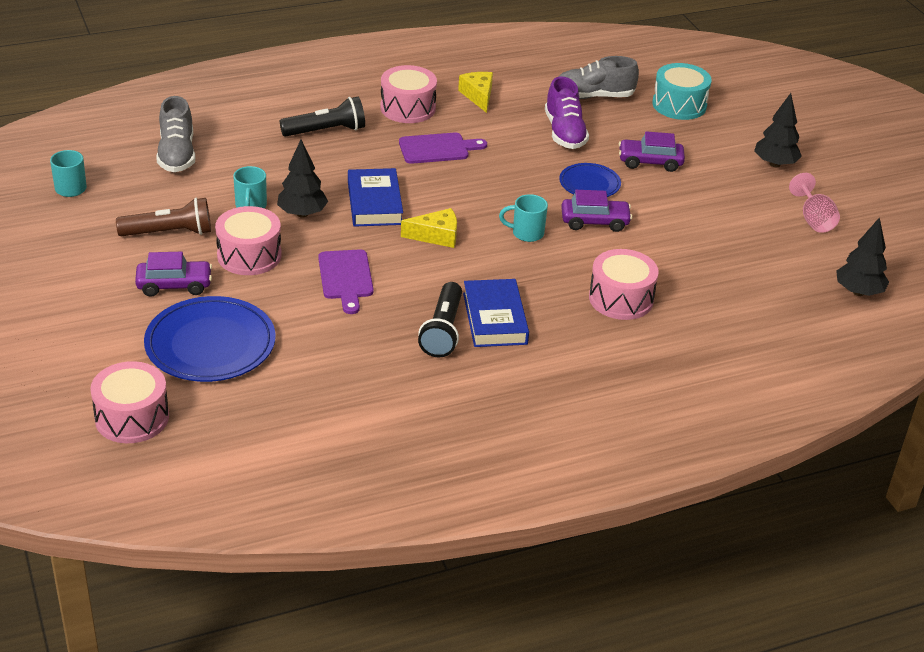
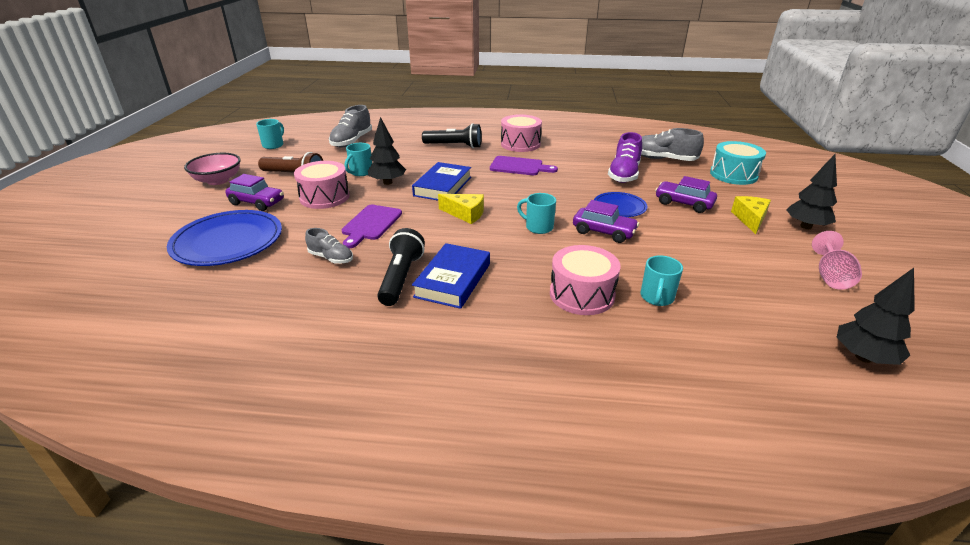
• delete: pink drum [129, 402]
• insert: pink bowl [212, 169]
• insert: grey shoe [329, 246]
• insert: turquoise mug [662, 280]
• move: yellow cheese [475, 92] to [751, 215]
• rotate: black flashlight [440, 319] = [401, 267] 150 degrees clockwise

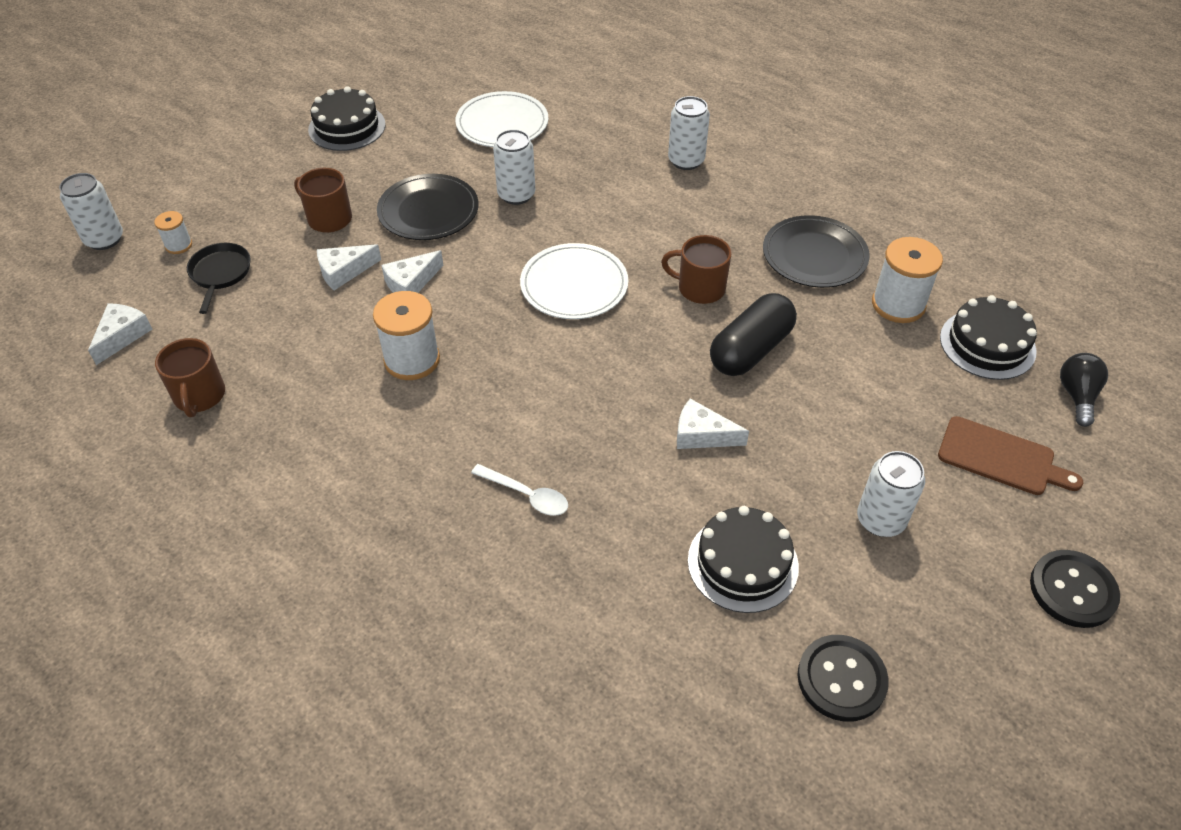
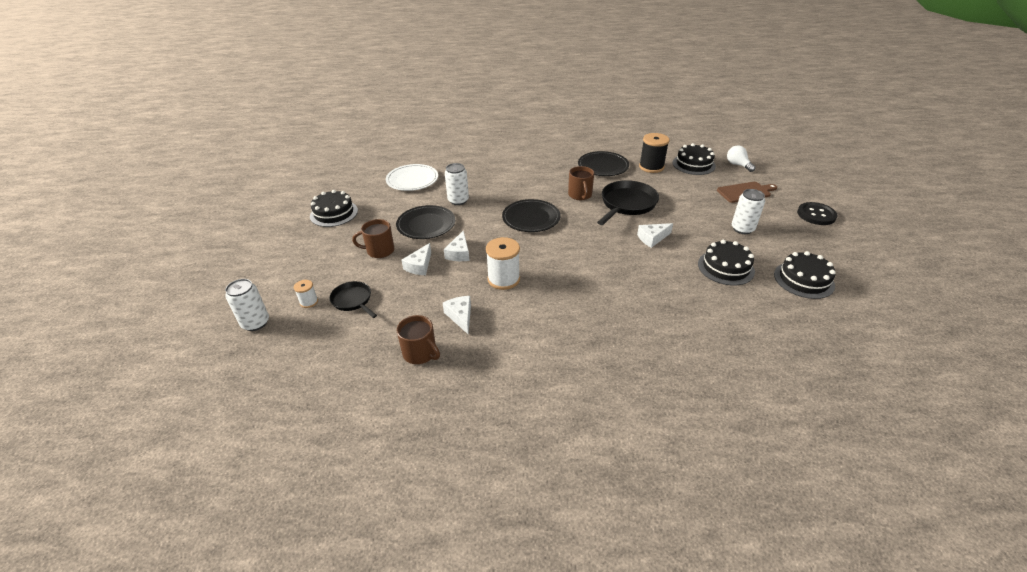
• delete: white spoon [519, 490]
• delete: white can [689, 133]
• move: white cheese [120, 334] to [457, 315]
• replace: black capsule [753, 334] to black pan [628, 202]
• replace: black button [843, 678] to black cake [805, 275]
• recolor: white plate [574, 281] to black plate [531, 215]
• recolor: white spool [907, 280] to black spool [654, 153]
• recolor: black light bulb [1084, 390] to white light bulb [741, 159]
• rotate: brown mug [696, 269] = [581, 183] 75 degrees counterclockwise

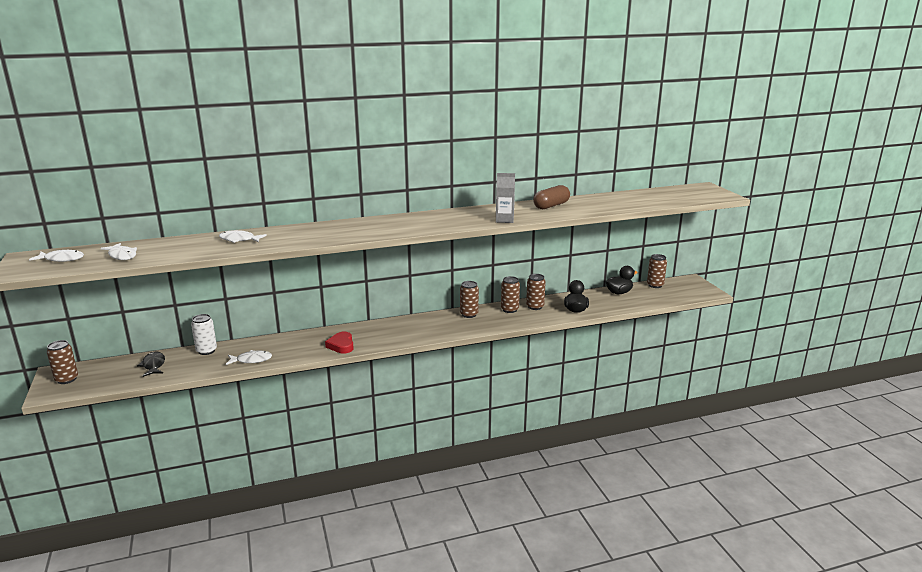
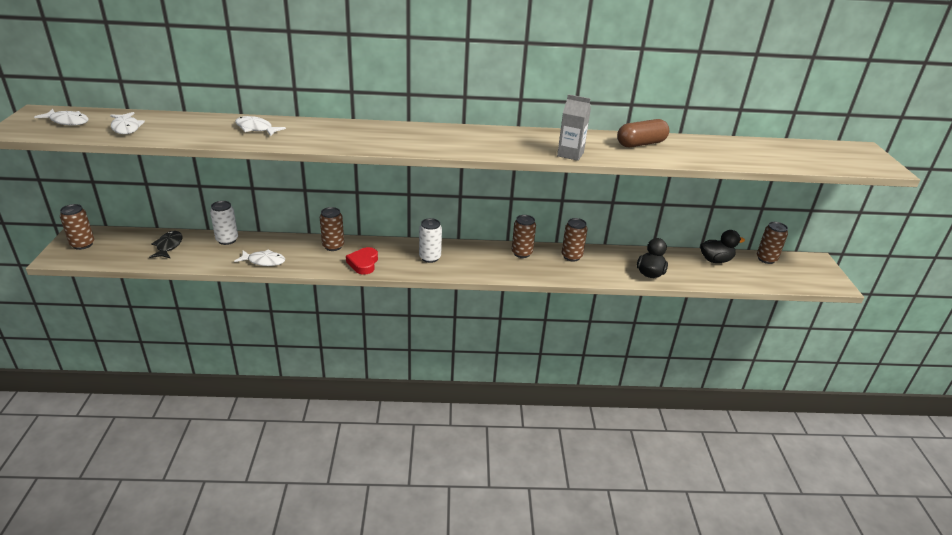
• insert: white can [430, 240]
• move: brown can [536, 292] to [332, 229]

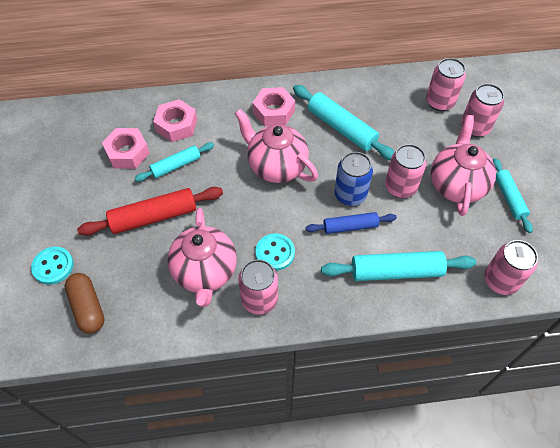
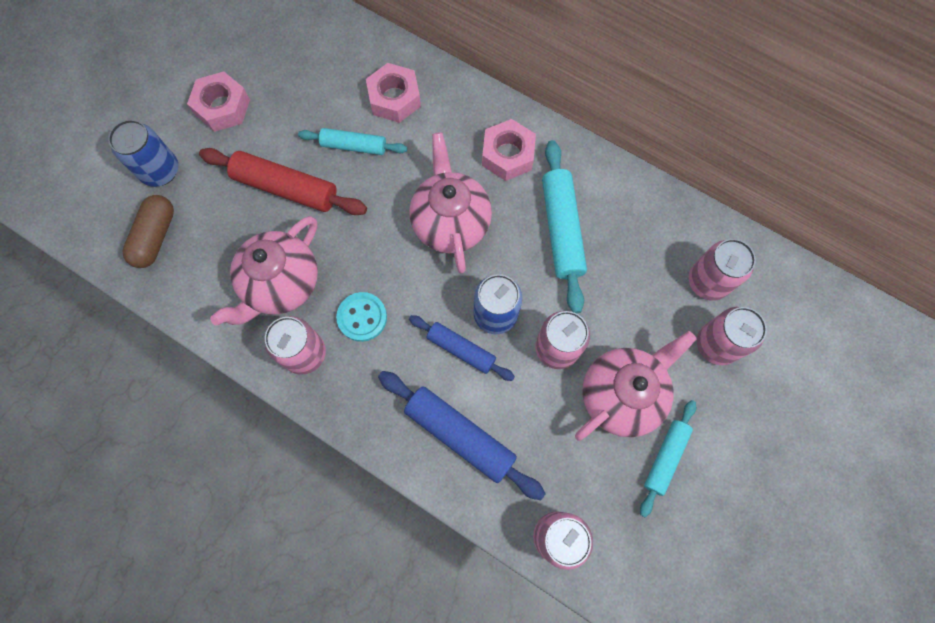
• move: pink nut [126, 148] to [218, 101]
• replace: turquoise button [52, 266] to blue can [143, 153]
• recolor: turquoise rolling pin [398, 266] to blue rolling pin [462, 435]

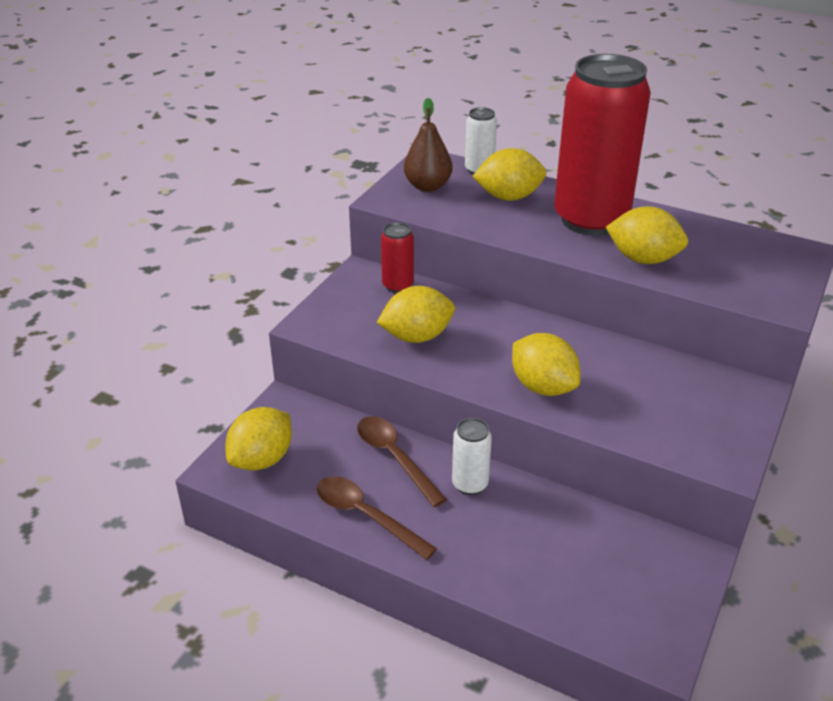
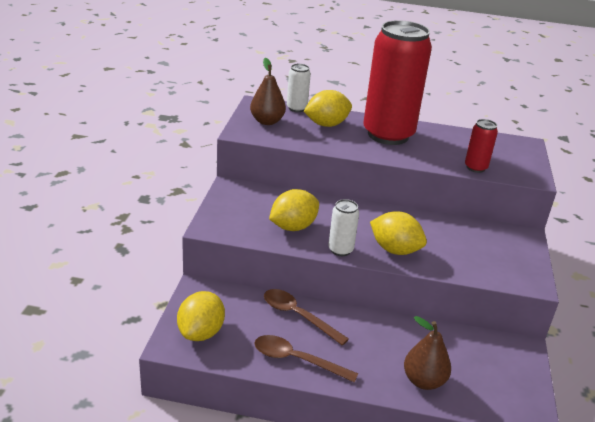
• delete: yellow lemon [647, 235]
• insert: brown pear [427, 353]
• move: red can [397, 257] to [481, 146]
• move: white can [472, 456] to [343, 227]

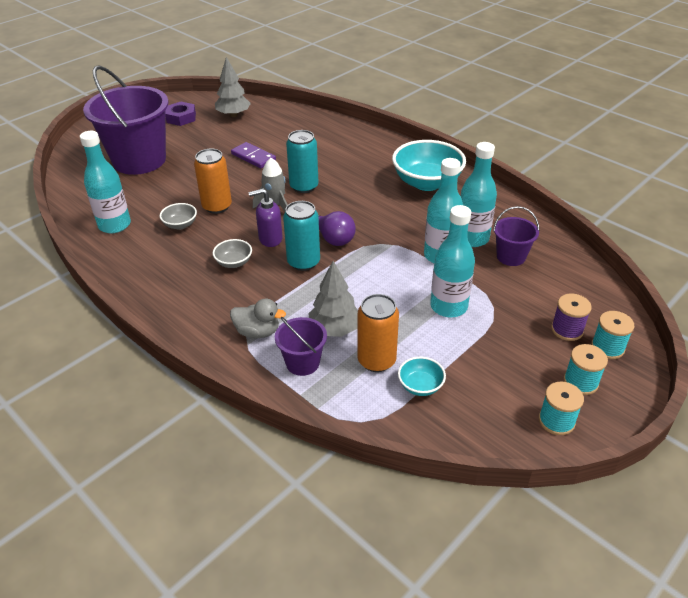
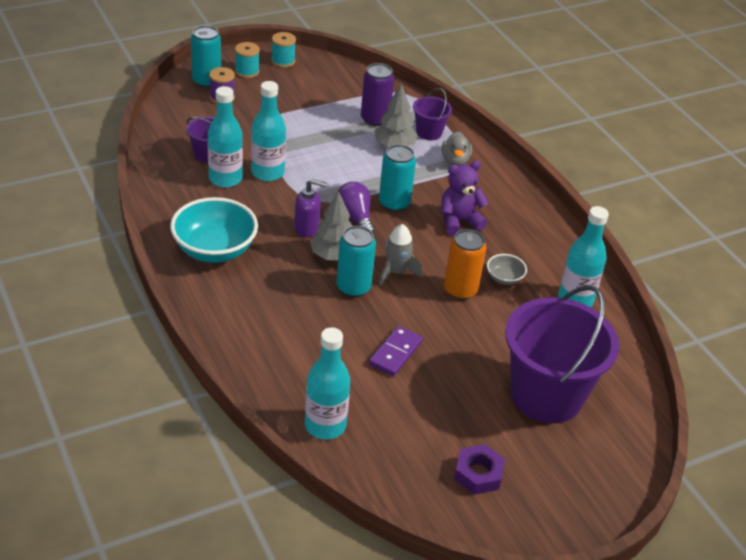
• delete: turquoise bowl [422, 376]
• move: grey tree [233, 87] to [331, 225]
• move: purple soap dispenser [265, 217] to [310, 208]
• move: turquoise bottle [452, 261] to [327, 383]
• replace: grey bowl [232, 253] to purple teddy bear [465, 198]
• replace: turquoise spool [612, 335] to turquoise can [206, 56]
• recolor: orange can [378, 333] to purple can [377, 94]
• rotate: grey duck [258, 318] = [457, 149] 120 degrees counterclockwise
• rotate: purple domino [253, 155] = [396, 351] 60 degrees clockwise

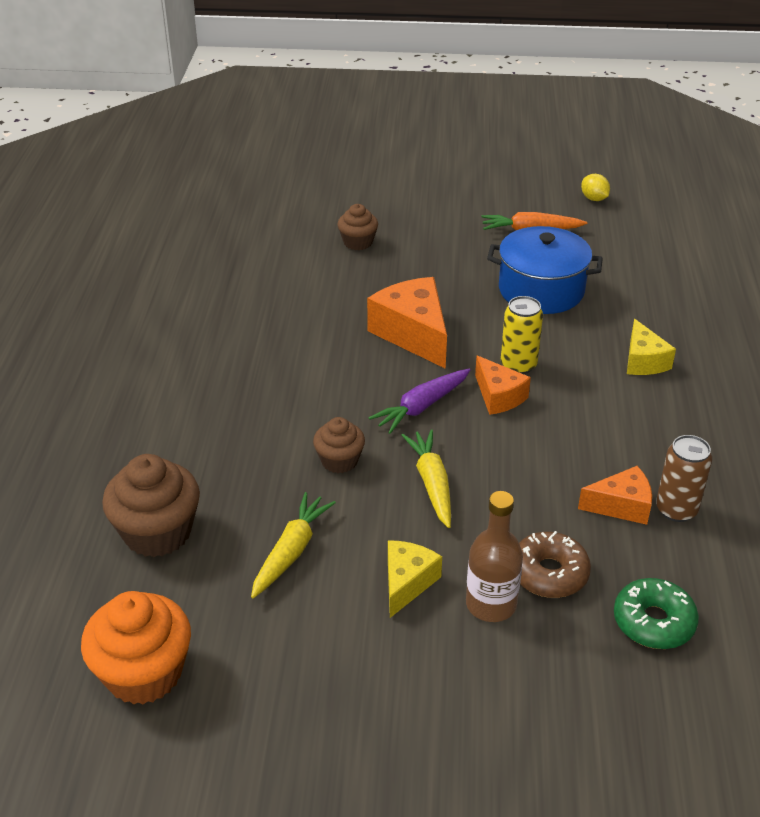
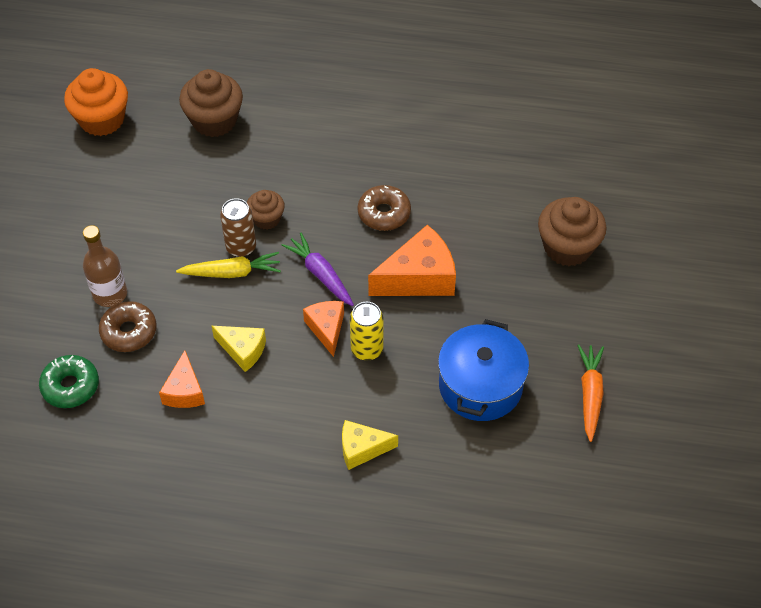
• delete: yellow carrot [293, 545]
• delete: yellow lemon [595, 187]
• insert: brown donut [384, 208]
• move: yellow cheese [415, 579] to [239, 349]
• move: brown can [684, 478] to [238, 227]
• rotate: orange cheese [503, 385] = [323, 329] 105 degrees clockwise
• resize: brown cupcake [357, 227] = [572, 231] x1.71

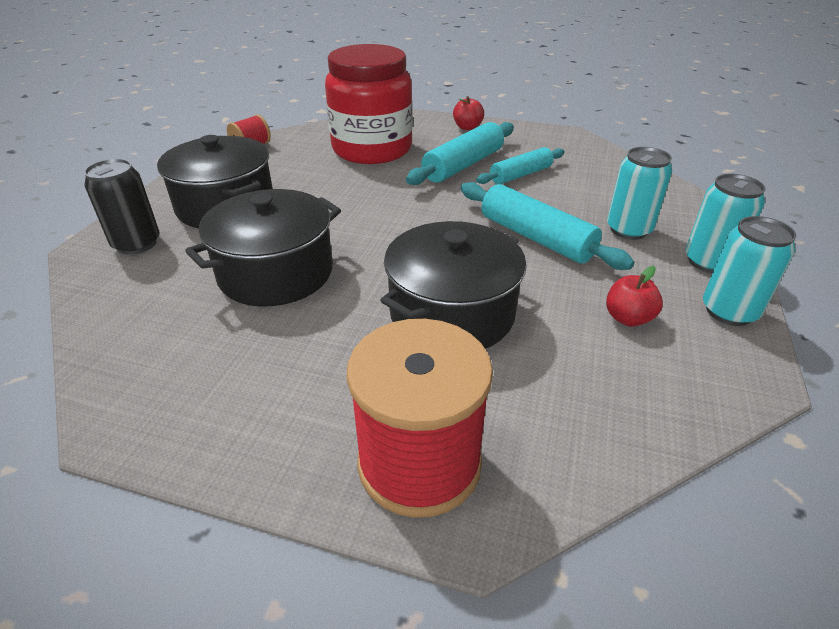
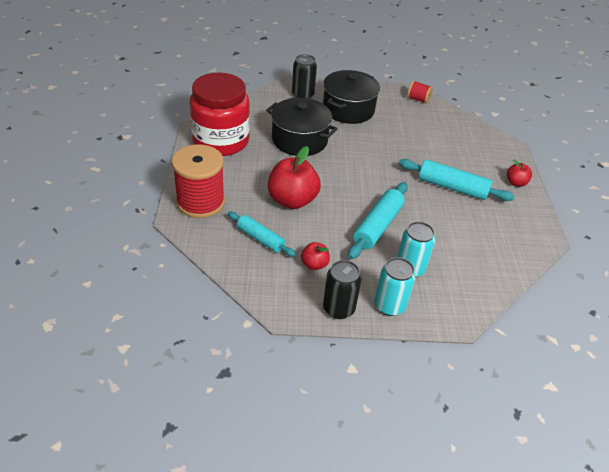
• move: red jar [369, 104] to [220, 114]
• move: turquoise rolling pin [520, 165] to [262, 234]
• replace: black pot [453, 285] to red apple [294, 177]
• recolor: turquoise can [749, 271] to black can [342, 289]

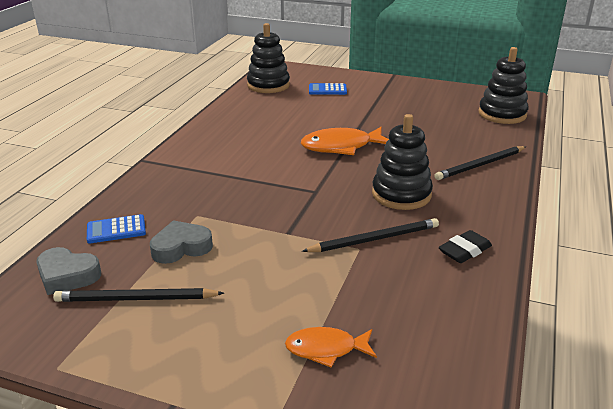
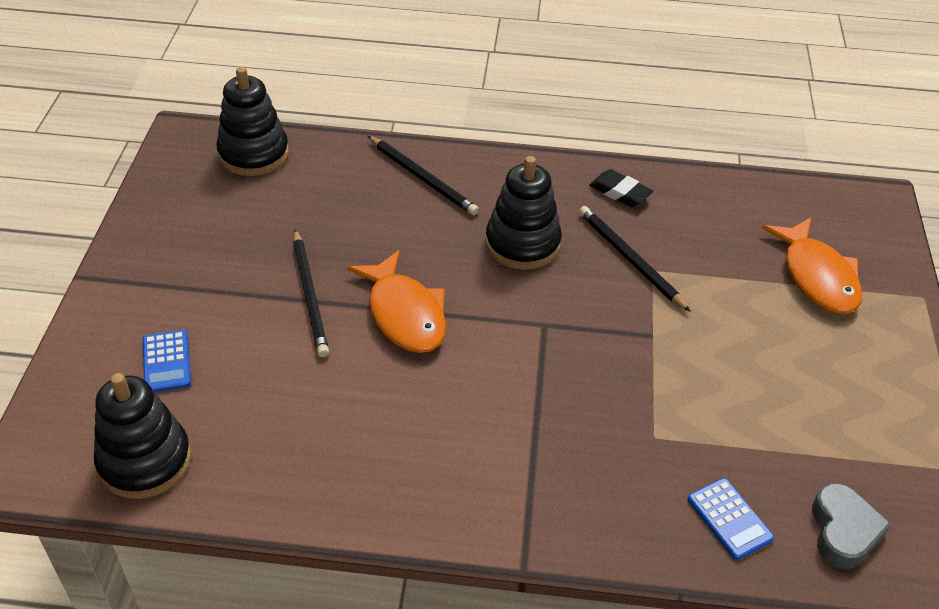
• delete: grey heart [181, 242]
• move: black pencil [138, 295] to [311, 293]
• resize: orange fish [331, 347] = [811, 266] x1.61

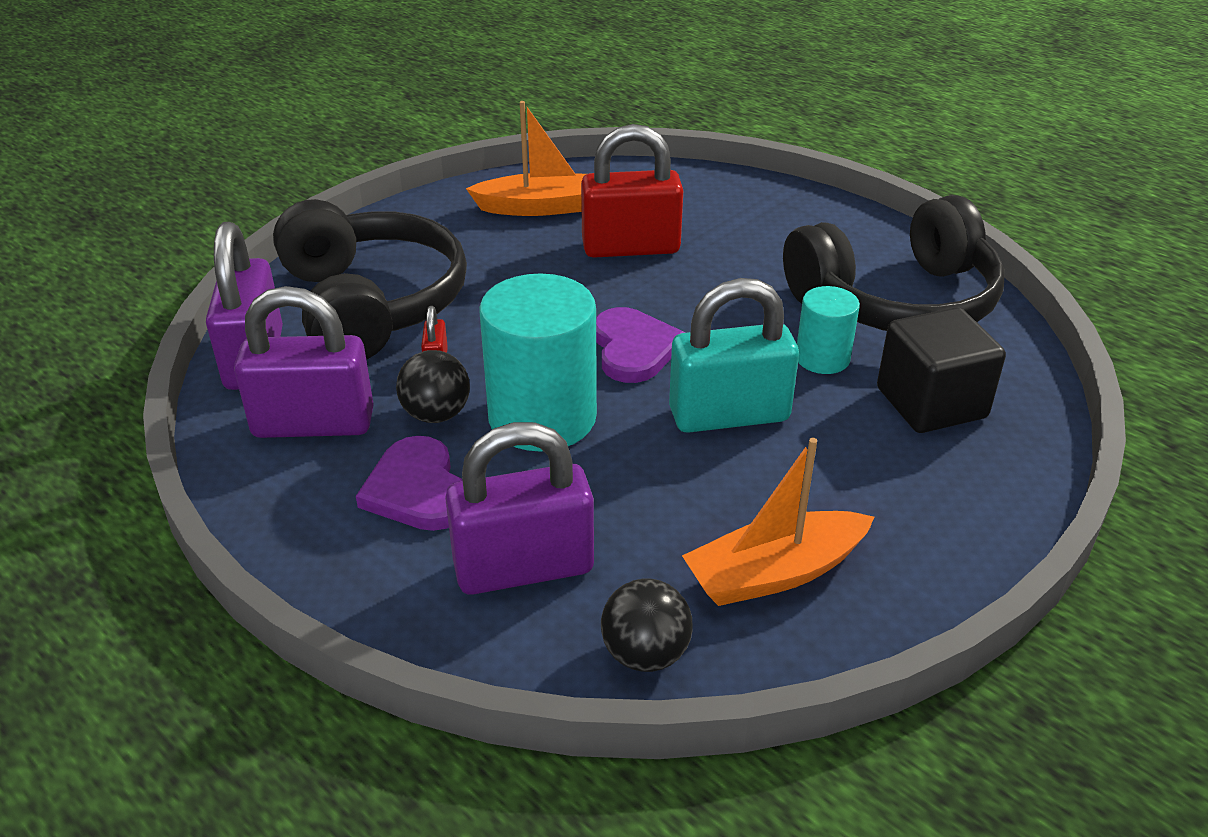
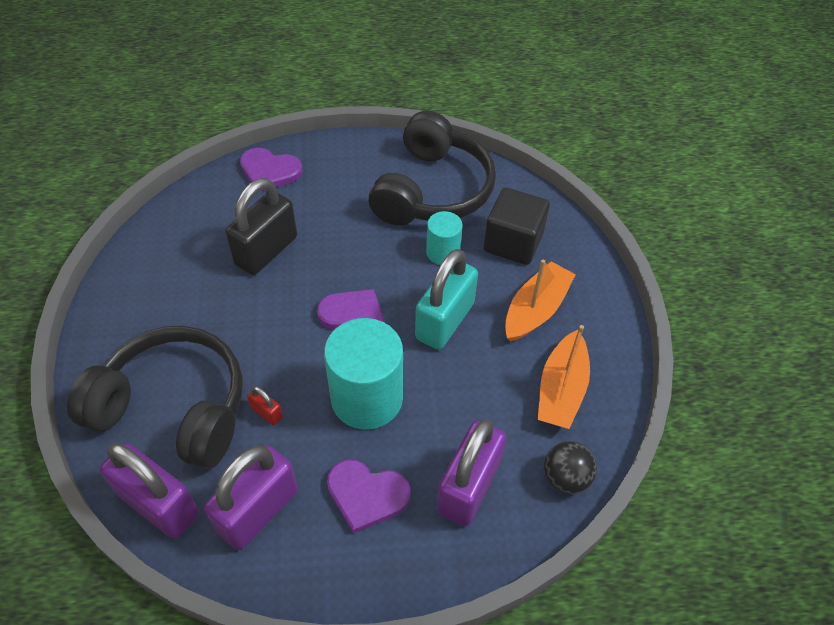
• delete: black ball [433, 386]
• insert: purple heart [271, 170]
• move: orange boat [526, 158] to [540, 301]
• recolor: red padlock [632, 191] to black padlock [261, 226]

